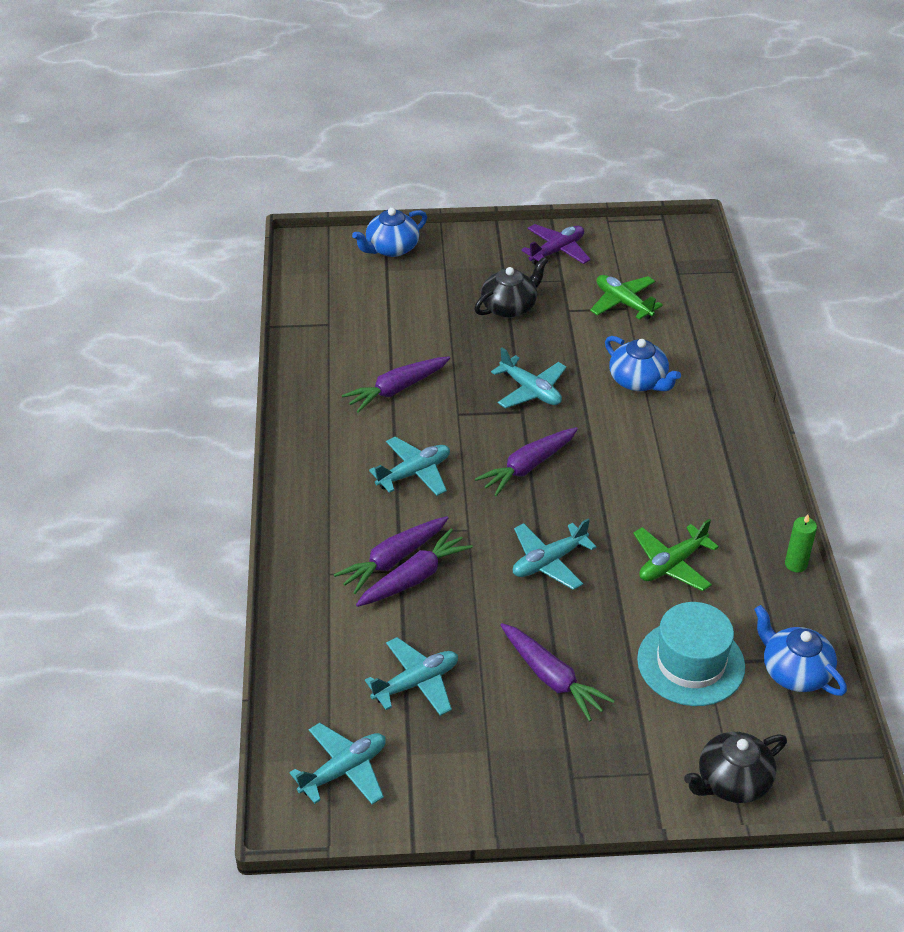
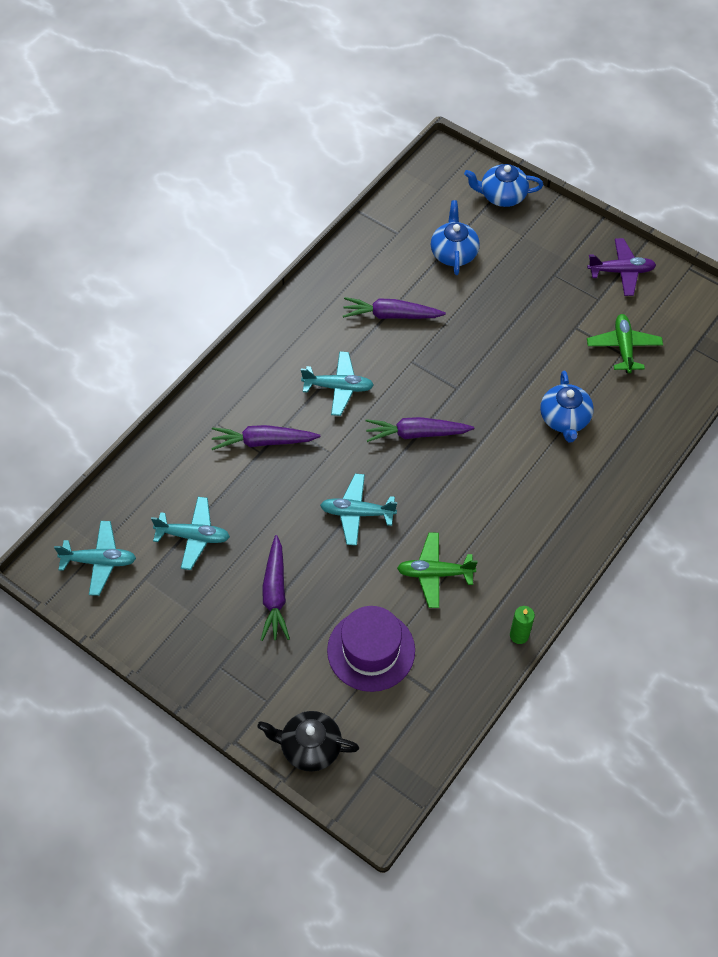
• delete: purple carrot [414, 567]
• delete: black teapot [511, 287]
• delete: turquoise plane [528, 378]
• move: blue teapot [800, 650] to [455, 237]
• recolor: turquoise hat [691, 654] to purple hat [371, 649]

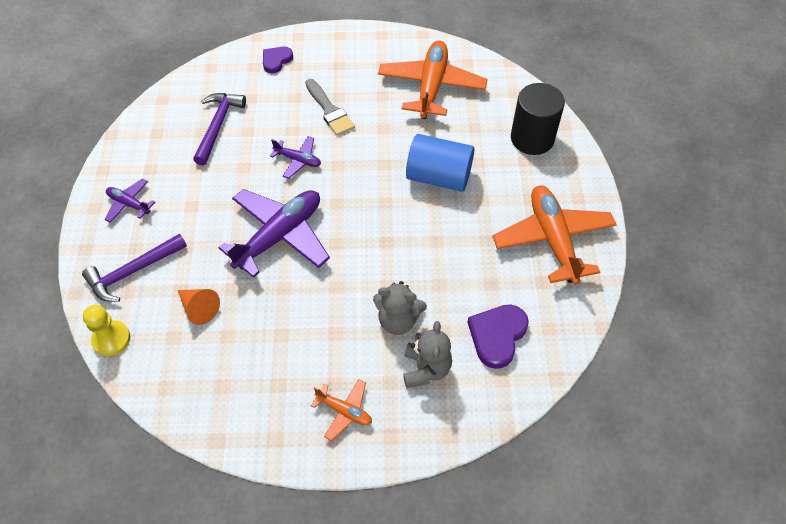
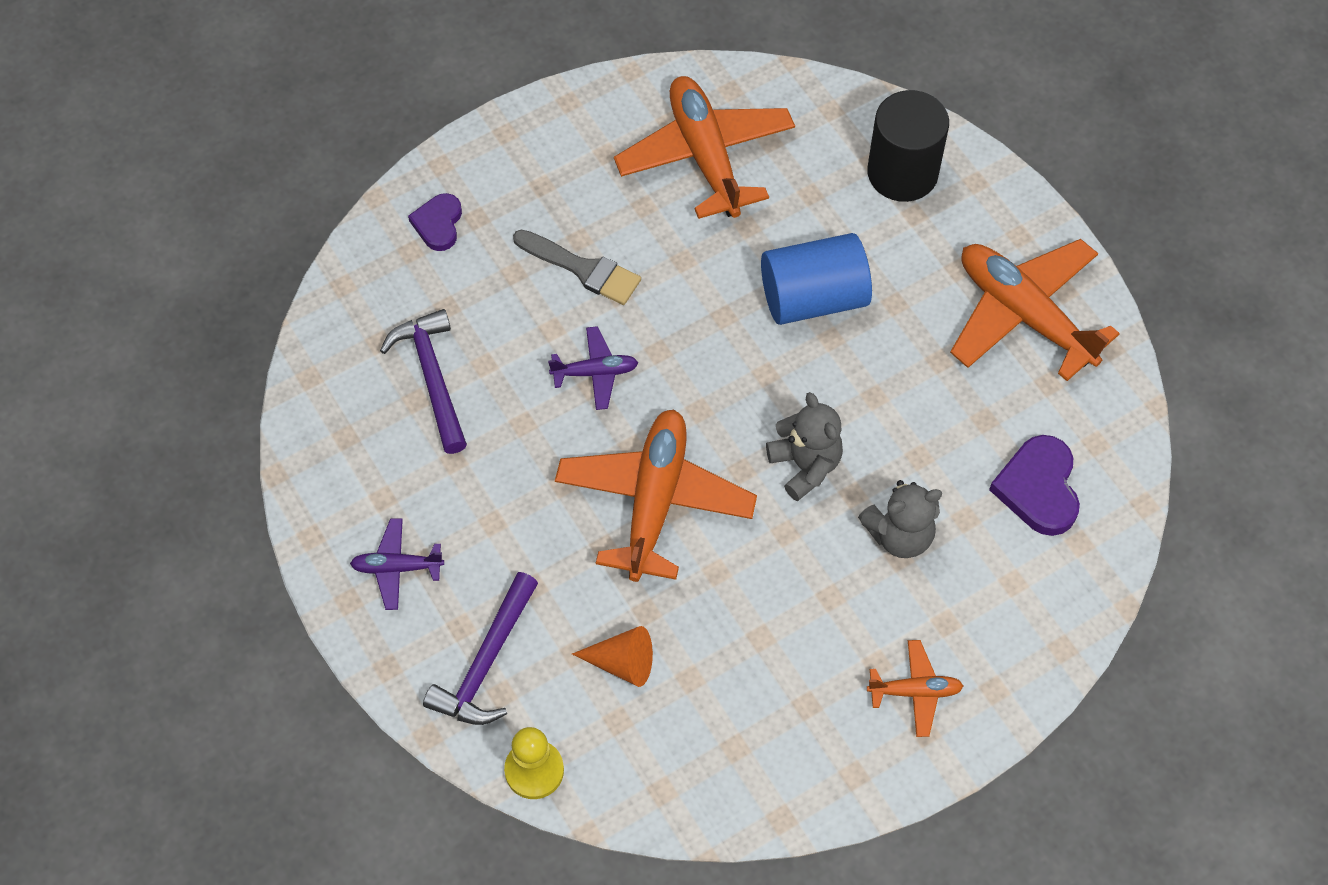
• move: grey teddy bear [427, 354] to [804, 446]
• recolor: purple plane [274, 233] to orange plane [656, 496]

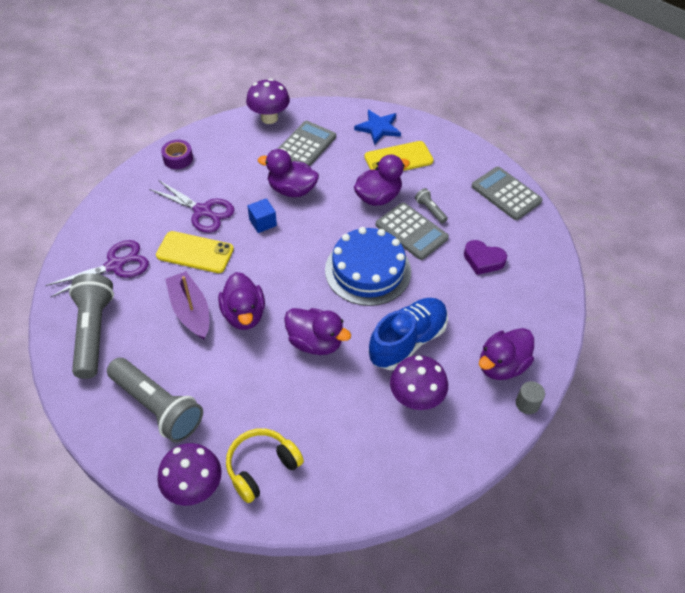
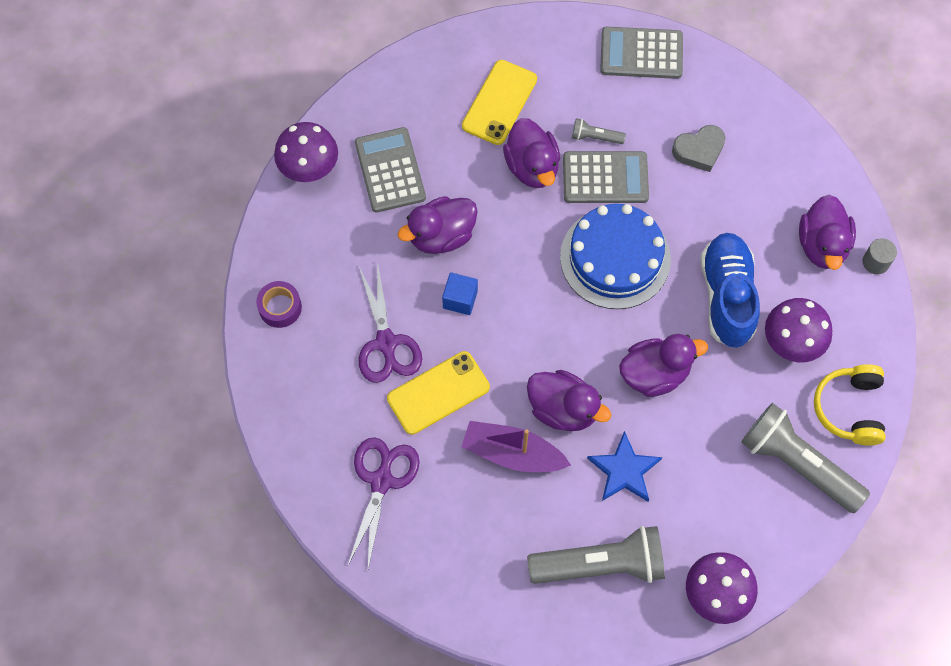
• move: grey flashlight [91, 326] to [805, 458]
• move: yellow headphones [265, 465] to [850, 405]
• move: blue star [377, 127] to [624, 466]
• recolor: purple heart [485, 257] to grey heart [699, 148]
• rotate: purple scissors [192, 206] = [390, 322] 90 degrees clockwise
• rotate: purple duck [382, 180] = [531, 153] 150 degrees clockwise

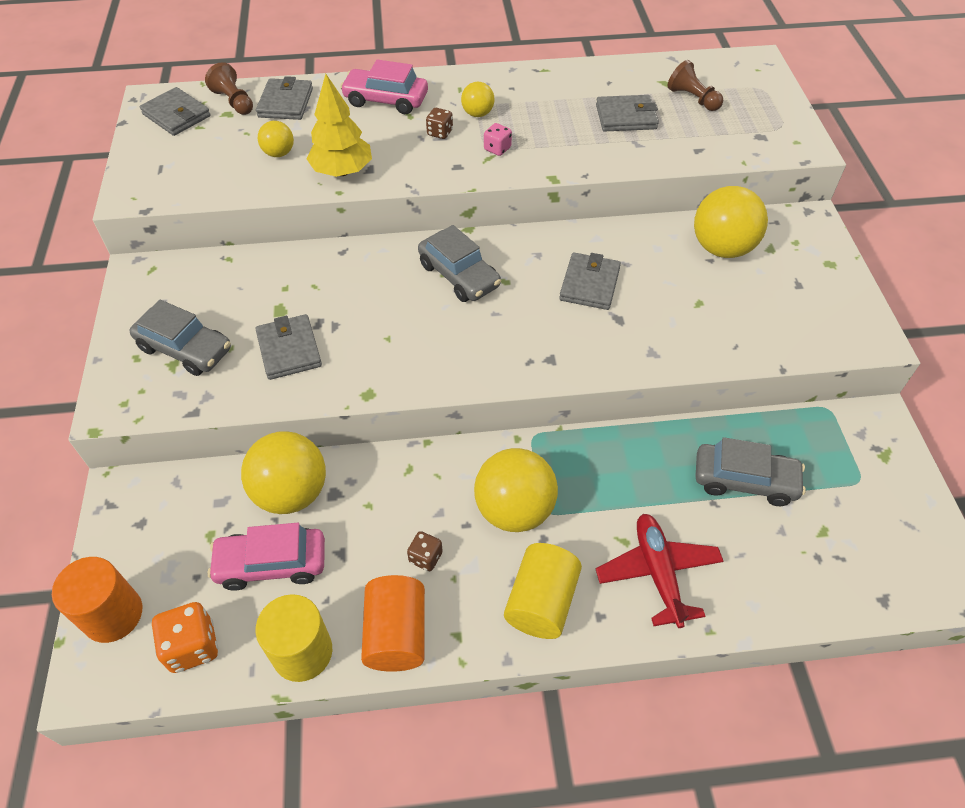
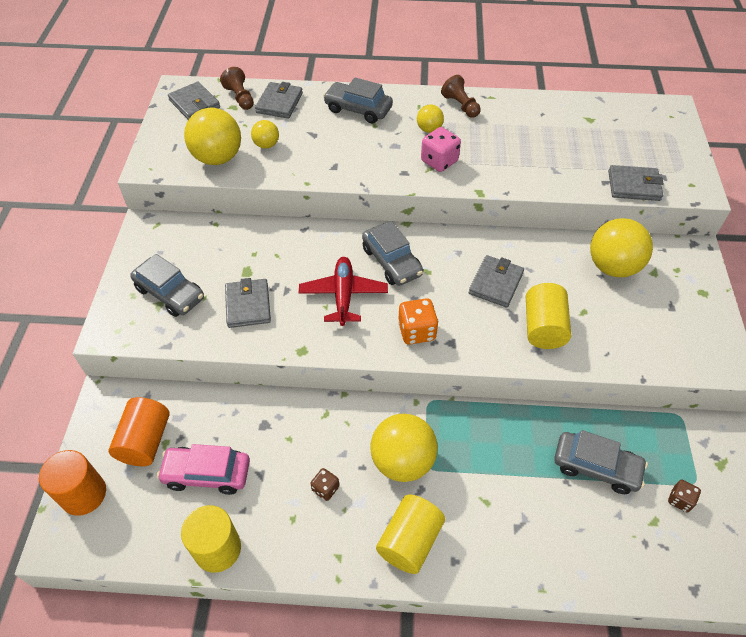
• delete: yellow tree [339, 125]
• insert: yellow cylinder [548, 316]
• move: orange dice [185, 637] to [418, 321]
• move: yellow ball [283, 472] to [212, 136]
• move: orange cylinder [393, 623] to [139, 431]
• move: brown dice [439, 123] to [684, 496]
• move: grey wallet [627, 113] to [636, 183]
• move: red plane [660, 571] to [343, 291]
• move: brown pawn [695, 85] to [461, 96]
• recolor: pink car [384, 87] to grey car [358, 100]
• resize: pink dice [498, 139] = [441, 149] x1.67

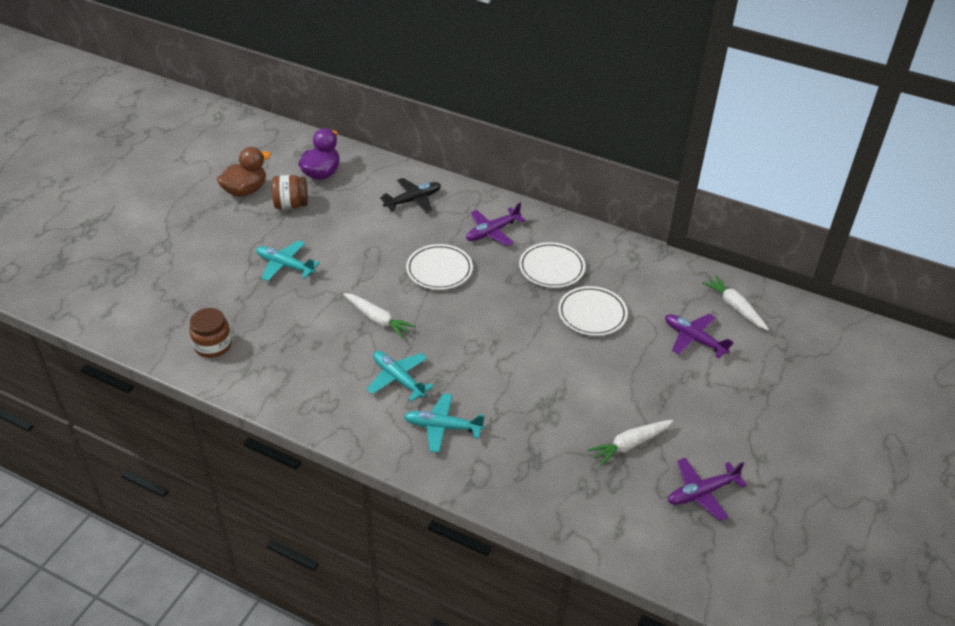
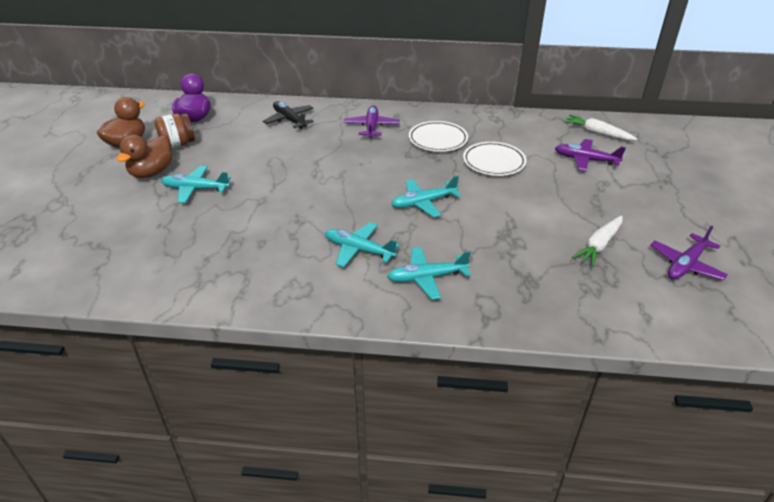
• delete: brown jar [210, 333]
• delete: white carrot [379, 316]
• delete: white plate [439, 267]
• insert: brown duck [144, 156]
• insert: turquoise plane [426, 196]
• rotate: black plane [410, 195] = [288, 115] 75 degrees counterclockwise
• rotate: purple plane [496, 224] = [372, 121] 150 degrees clockwise

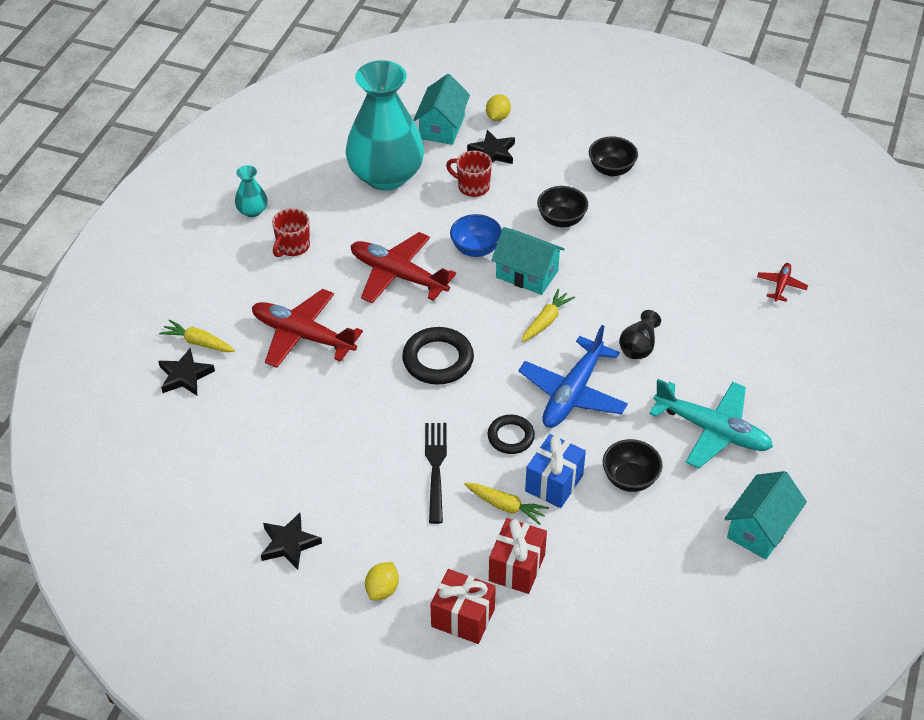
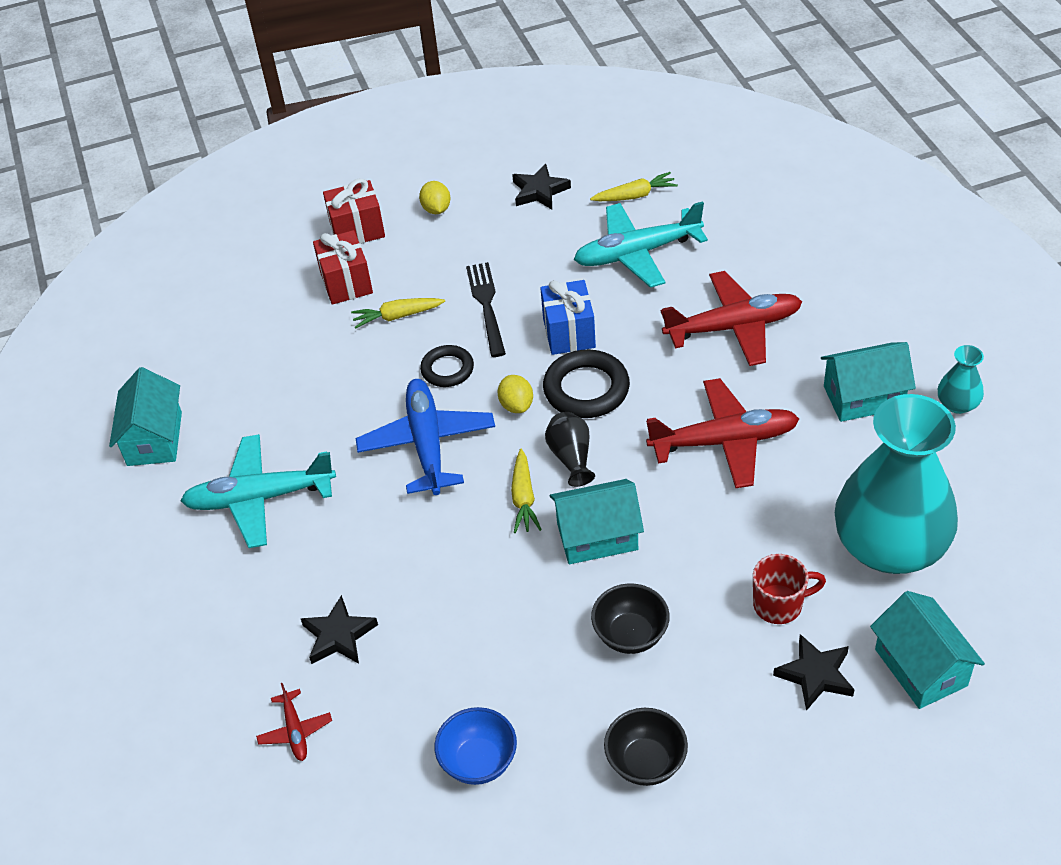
• delete: black bowl [633, 465]
• insert: turquoise plane [641, 244]
• move: black star [186, 371] to [339, 629]
• move: yellow carrot [197, 335] to [634, 186]
• move: blue bowl [476, 235] to [475, 746]
• move: yellow lemon [498, 107] to [515, 394]
• move: blue gift [555, 471] to [568, 317]
• move: black vase [640, 334] to [570, 449]
• replace: red mug [291, 232] to turquoise house [868, 382]
• rotate: black fork [436, 473] = [486, 309] 150 degrees counterclockwise

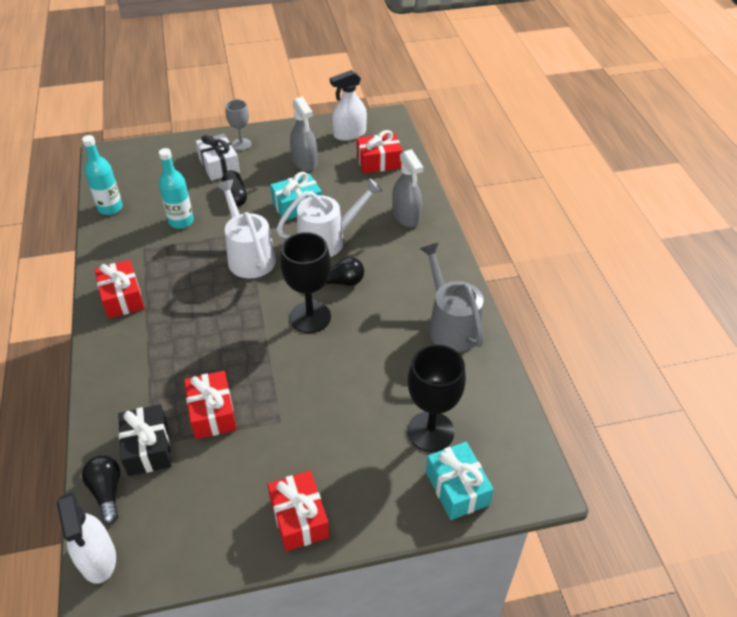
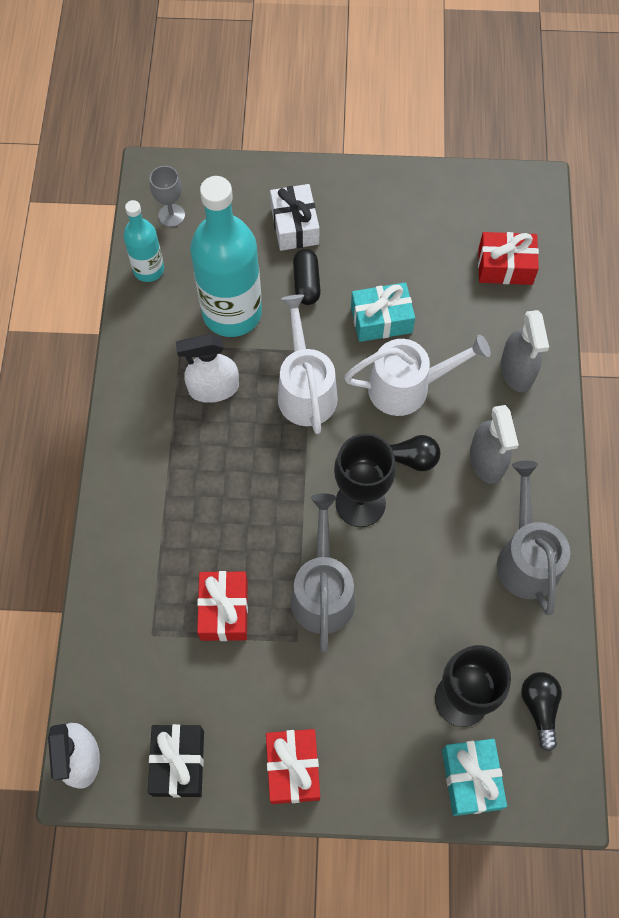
• delete: red gift [119, 289]
• insert: grey watering can [323, 572]
• move: black light bulb [101, 489] to [541, 712]
• move: black gift [144, 440] to [176, 761]
• move: grey goblet [239, 125] to [167, 196]
• move: grey spray bottle [303, 134] to [494, 444]
• move: white spray bottle [348, 105] to [207, 368]
• resize: turquoise bottle [176, 188] = [226, 256] x1.88

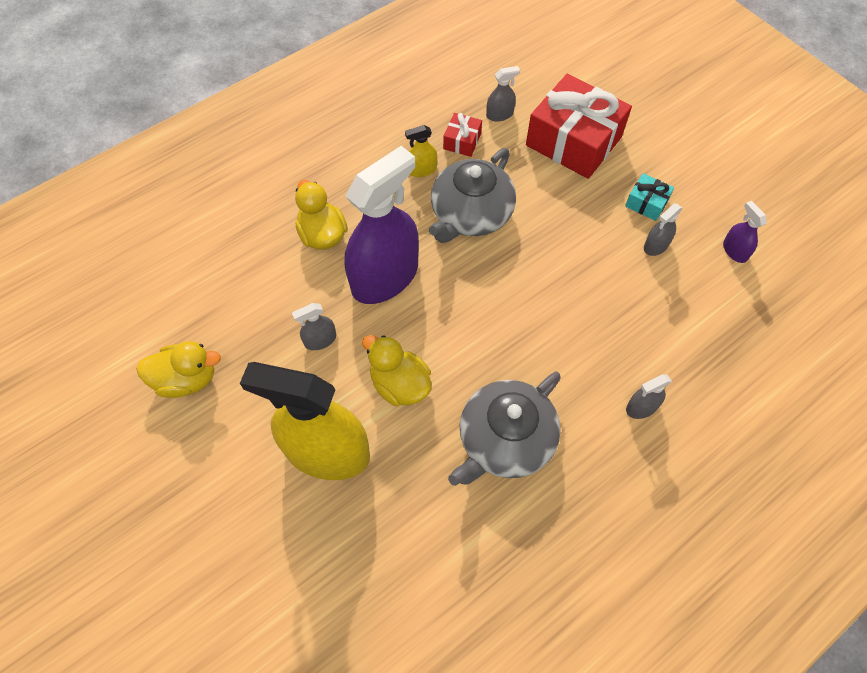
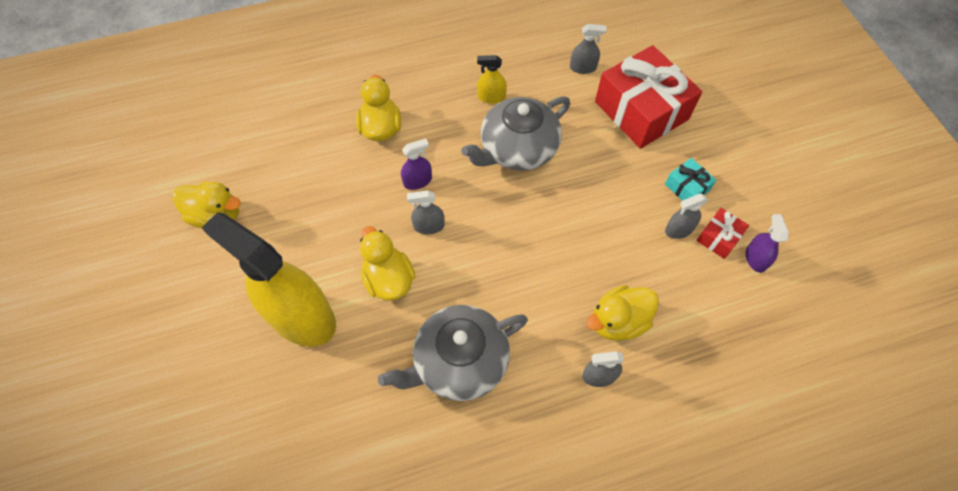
• insert: yellow duck [622, 313]
• move: grey spray bottle [314, 326] to [426, 212]
• move: red gift [462, 135] to [723, 233]
• resize: purple spray bottle [382, 225] = [416, 164] x0.41

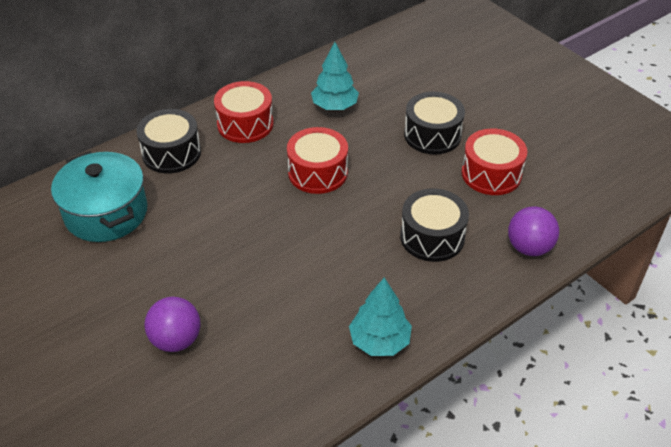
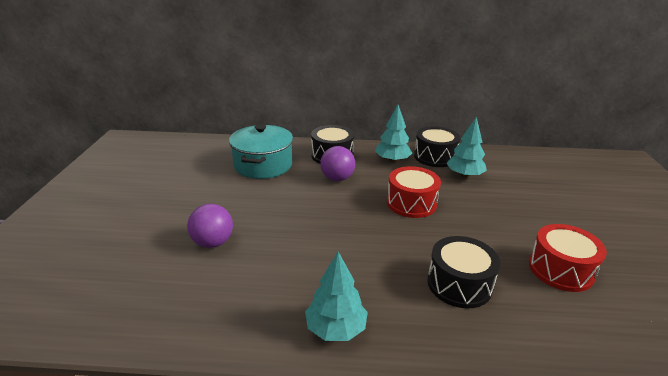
• move: black drum [434, 123] to [437, 146]
• move: purple ball [533, 231] to [337, 163]
• replace: red drum [244, 112] to turquoise tree [393, 134]

